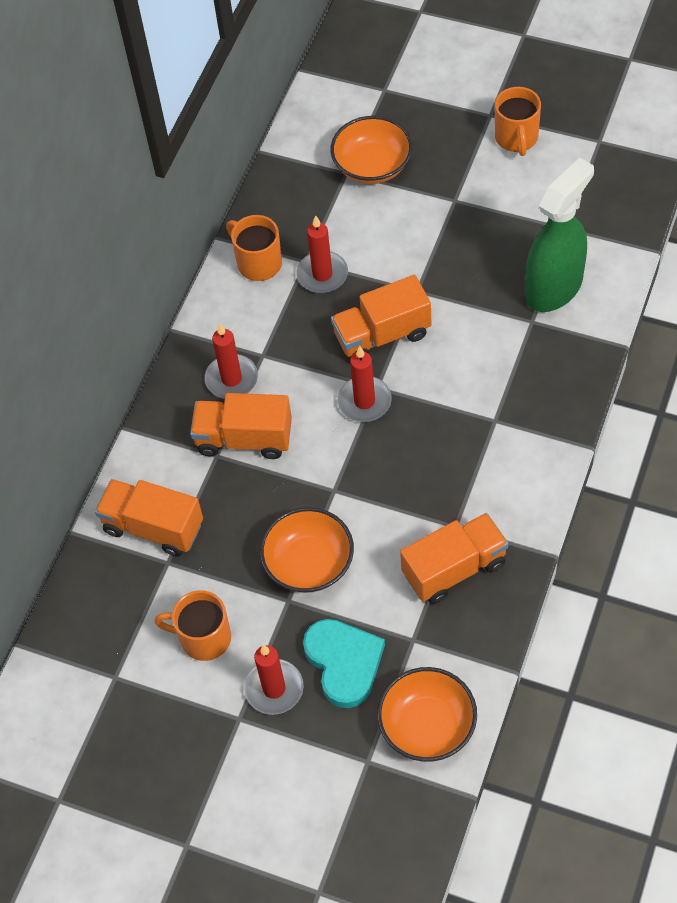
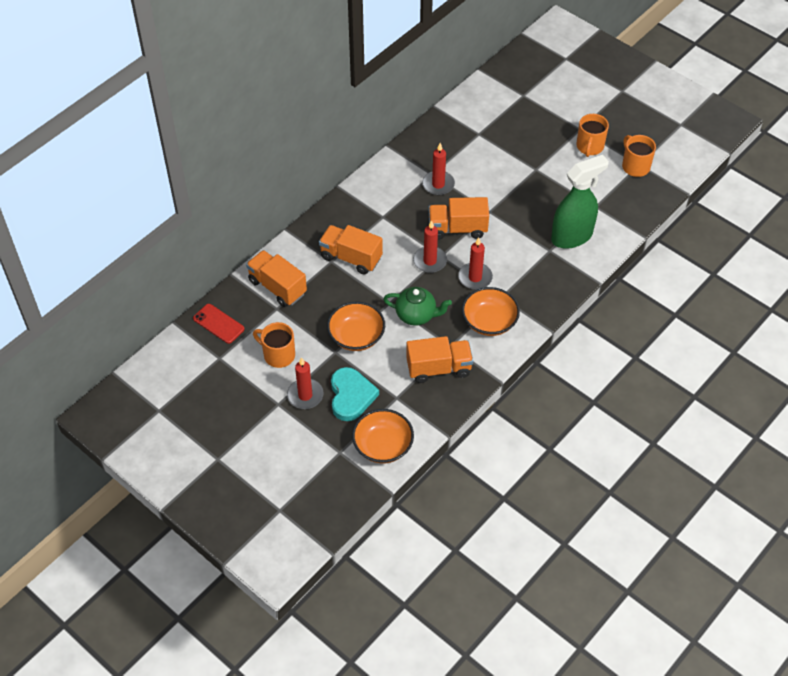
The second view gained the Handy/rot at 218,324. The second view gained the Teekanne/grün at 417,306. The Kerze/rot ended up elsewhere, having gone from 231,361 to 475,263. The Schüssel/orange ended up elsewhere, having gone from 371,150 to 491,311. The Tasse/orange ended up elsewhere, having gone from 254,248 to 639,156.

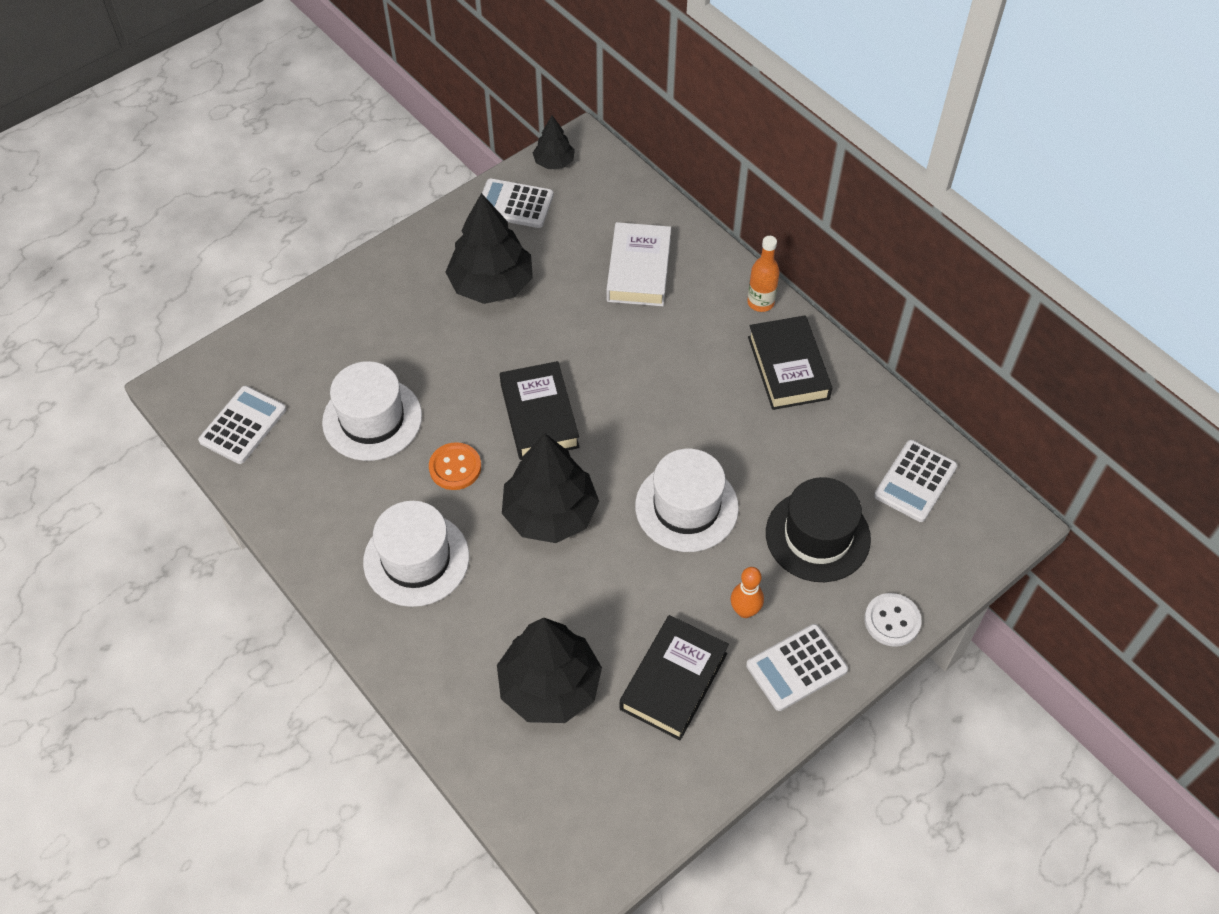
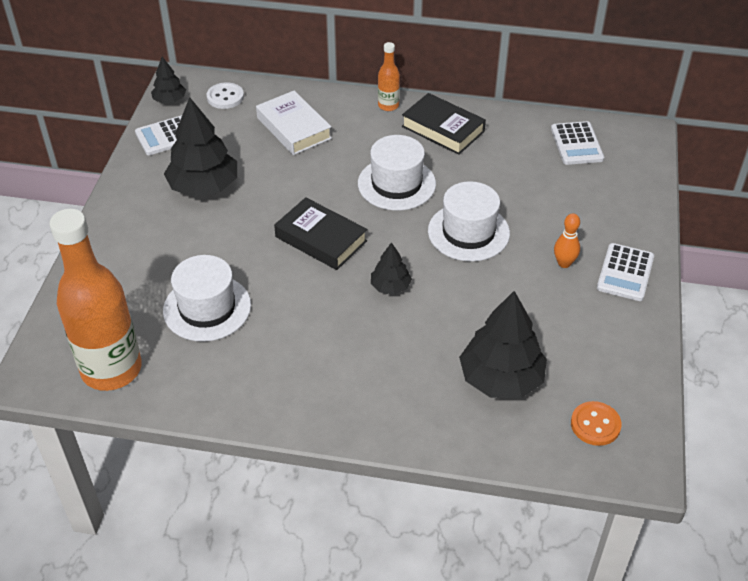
Where the Taschenrechner/weiß stood at 242,425, the Flasche/orange came to stand at 96,300. The Knopf/weiß ended up elsewhere, having gone from 893,620 to 225,95. The Hut/weiß ended up elsewhere, having gone from 416,554 to 397,173. The size of the Baum/schwarz at 550,488 changed by a factor of 0.52. The Knopf/orange ended up elsewhere, having gone from 455,466 to 596,423. The second view lost the Buch/schwarz at 674,677. The second view lost the Hut/schwarz at 818,529.

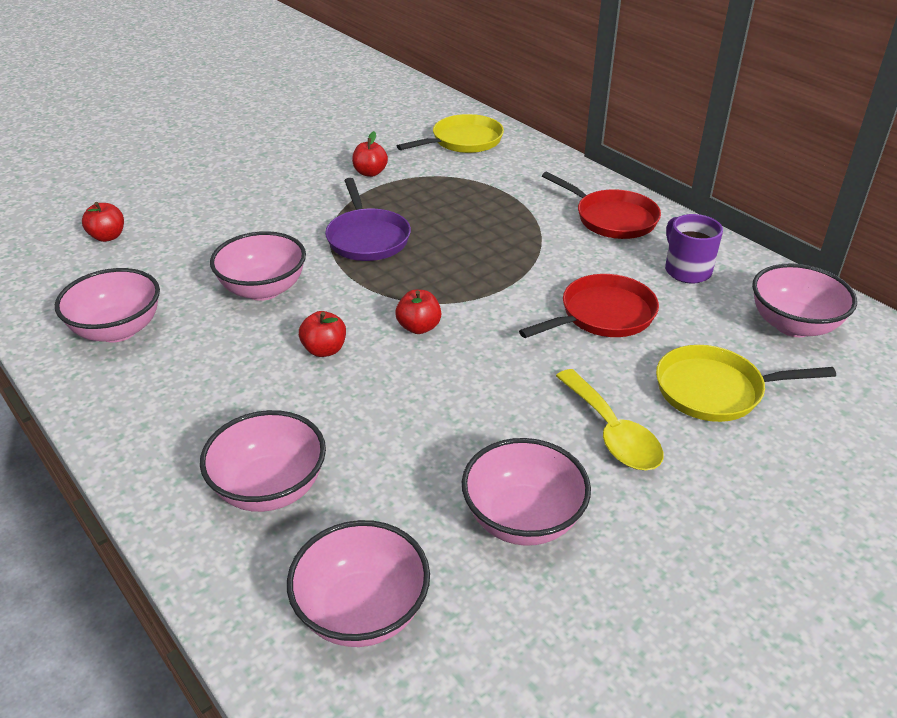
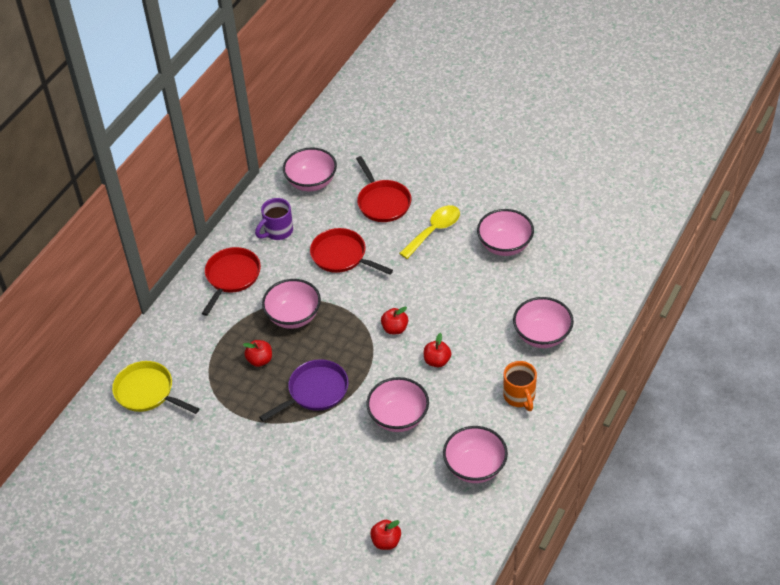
The Apfel/rot ended up elsewhere, having gone from 370,154 to 257,353. The Schüssel/rosa ended up elsewhere, having gone from 358,583 to 291,304. What was the Pfanne/gelb at 746,383 turned into the Pfanne/rot at 383,189. The second view gained the Tasse/orange at 520,386.

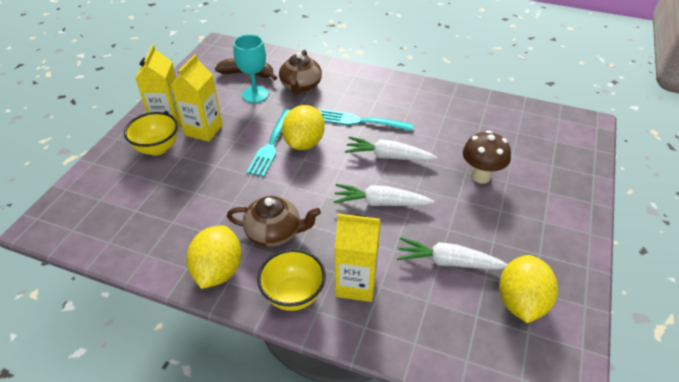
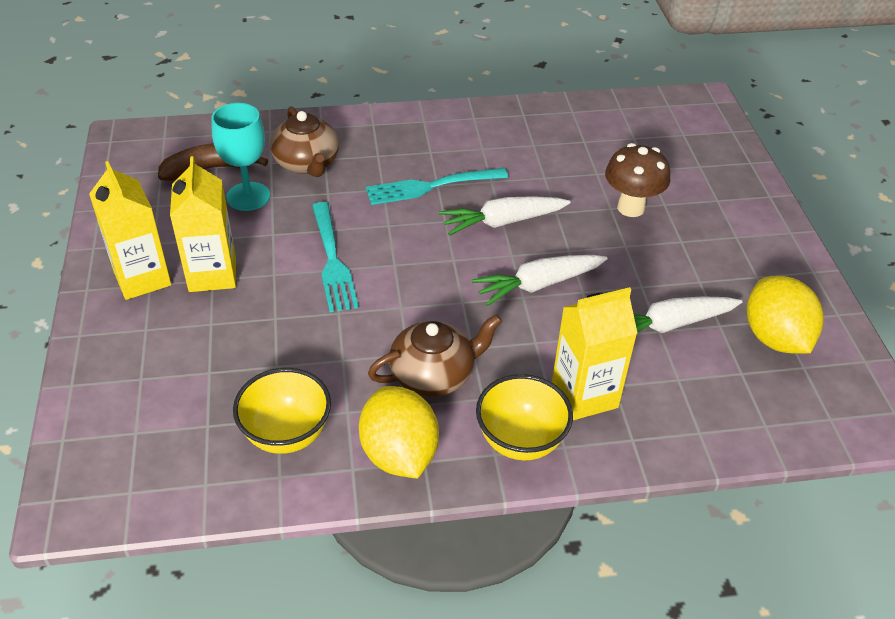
The Schüssel/gelb ended up elsewhere, having gone from 151,133 to 282,411. The second view lost the Zitrone/gelb at 303,127.

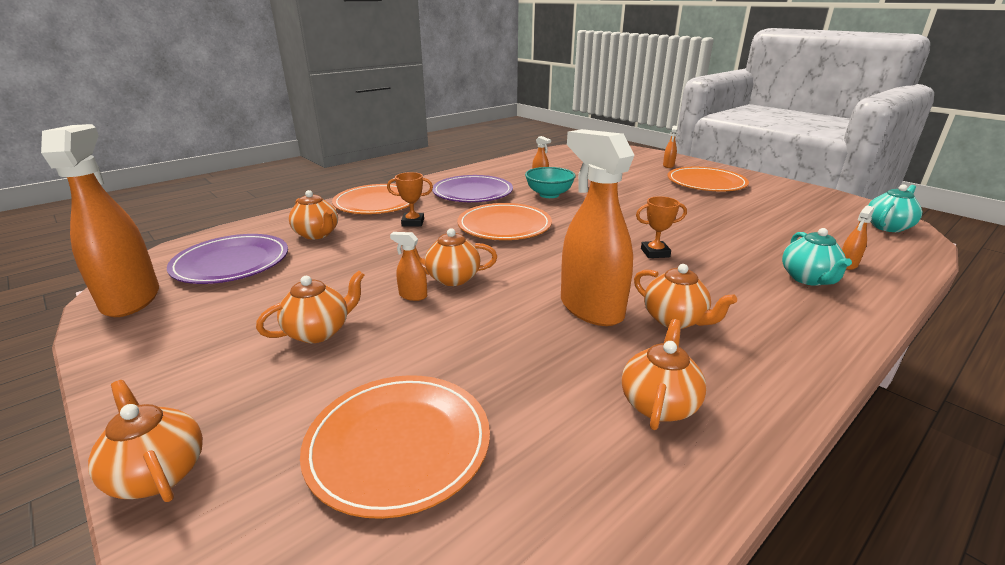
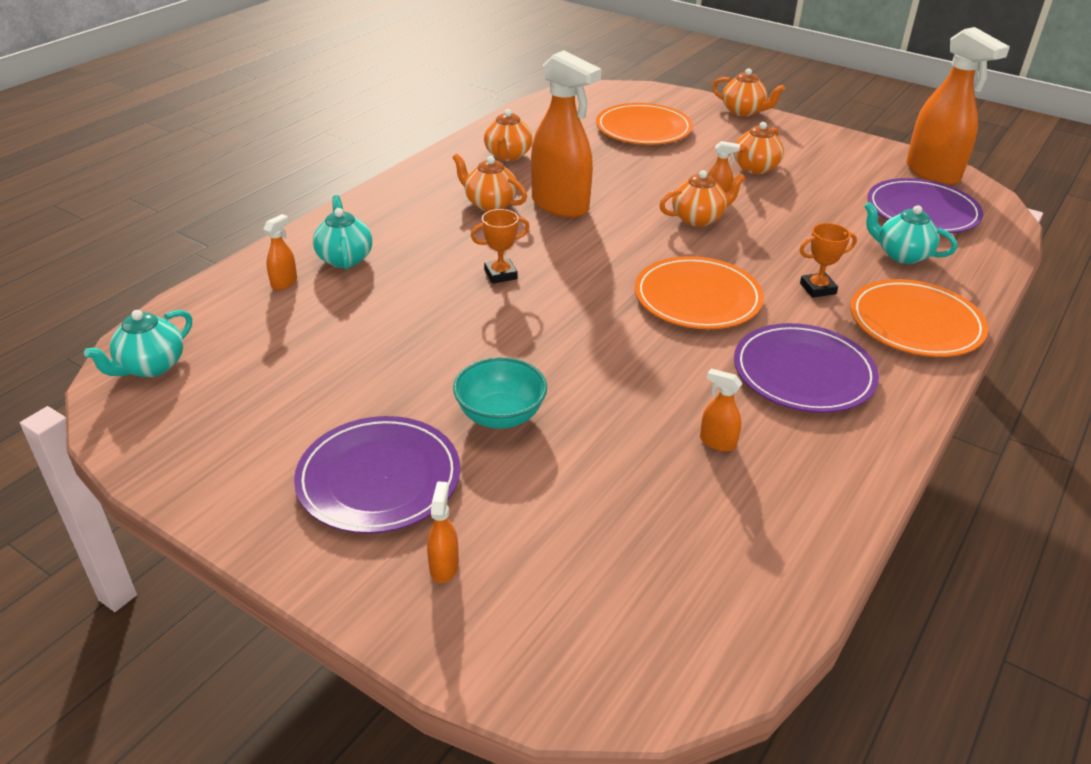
What was the Teller/orange at 708,179 turned into the Teller/lila at 377,475. The Schüssel/türkis ended up elsewhere, having gone from 550,182 to 500,393. What was the Teekanne/orange at 313,214 turned into the Teekanne/türkis at 910,233.

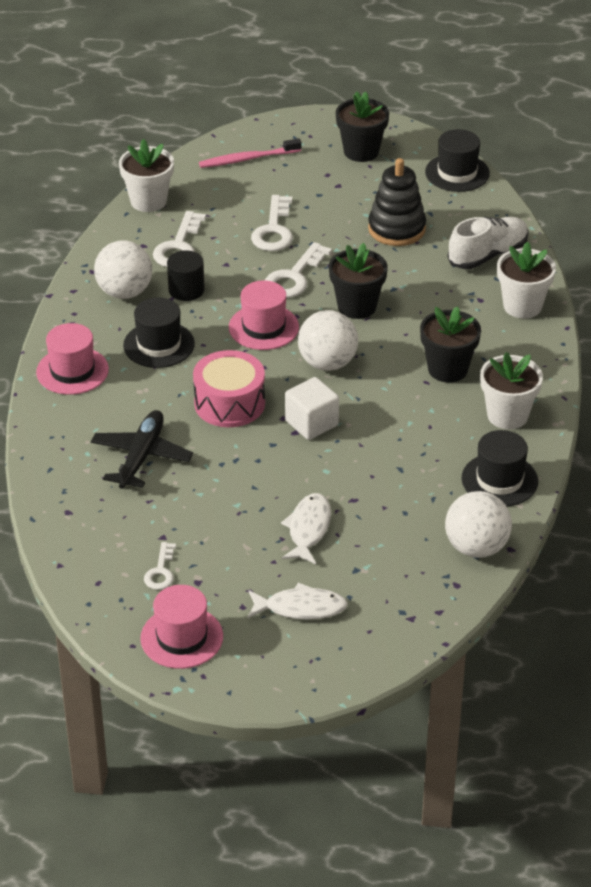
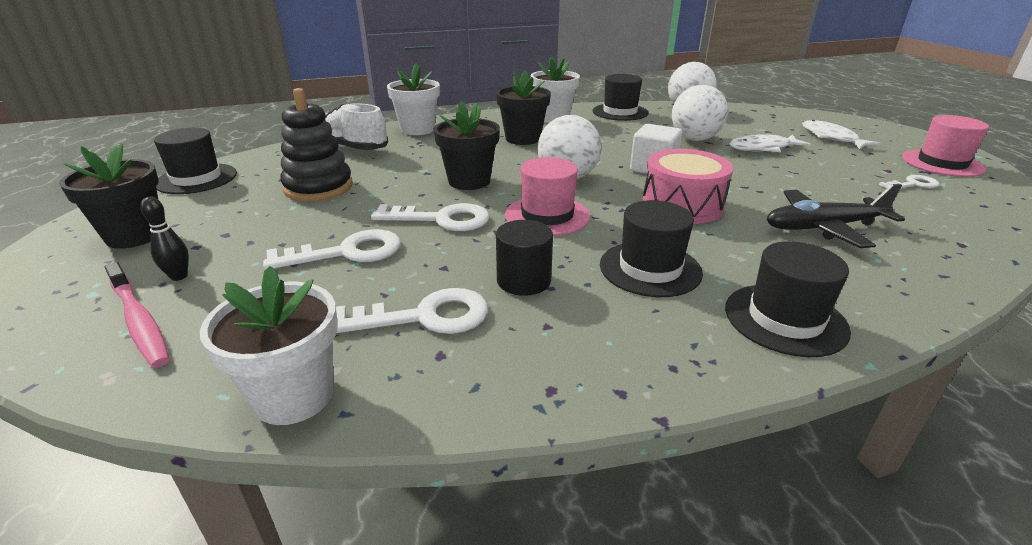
The second view gained the Bowlingkegel/schwarz at 164,239. The Ball/weiß ended up elsewhere, having gone from 123,270 to 700,113. What was the Hut/rosa at 72,359 turned into the Hut/schwarz at 788,299.

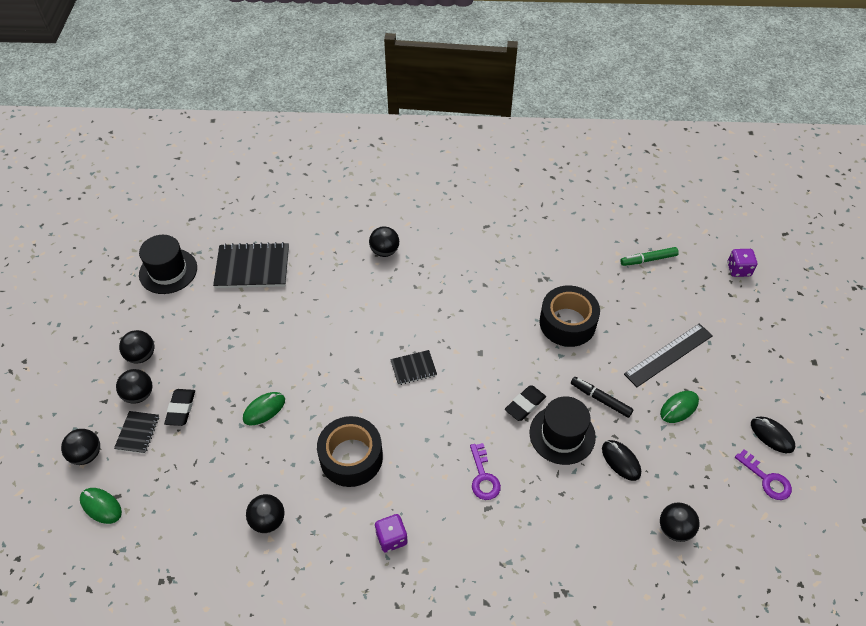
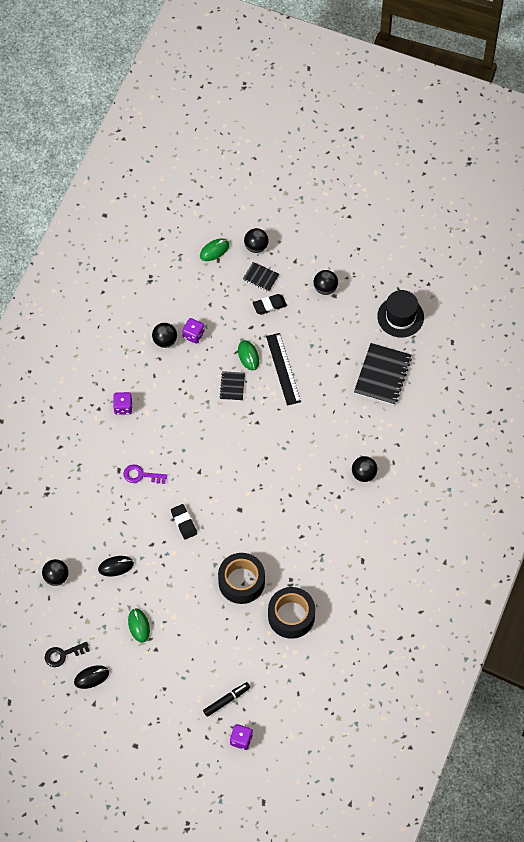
What was the Schlüssel/lila at 763,474 turned into the Schlüssel/schwarz at 67,654. The second view gained the Spielwürfel/lila at 193,331. The Filzstift/schwarz ended up elsewhere, having gone from 602,397 to 226,699. The Notizbuch/schwarz ended up elsewhere, having gone from 413,367 to 232,386. The Radiergummi/schwarz at 179,407 ended up facing another way, 45 degrees counterclockwise from before. The Lineal/schwarz ended up elsewhere, having gone from 668,355 to 283,369. The Klebeband/schwarz ended up elsewhere, having gone from 350,451 to 291,613. The second view lost the Ball/schwarz at 134,386. The second view lost the Hut/schwarz at 562,430. The second view lost the Filzstift/grün at 649,256.

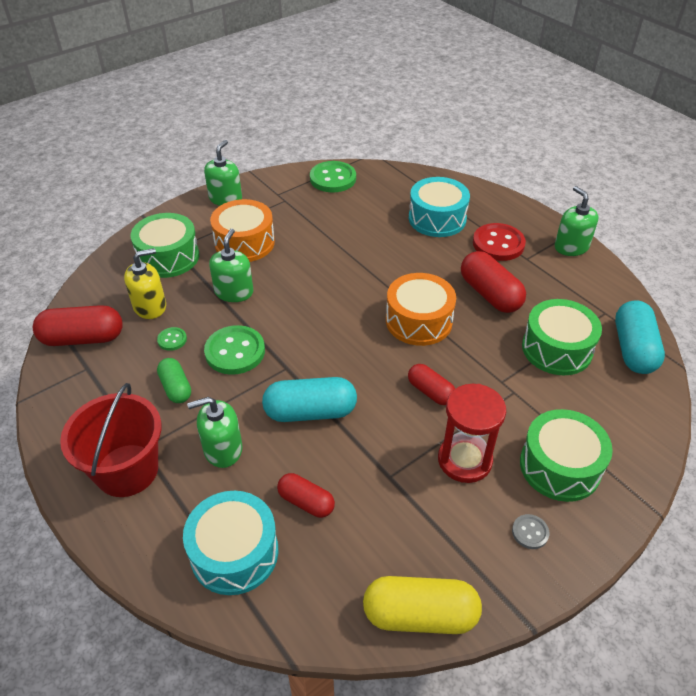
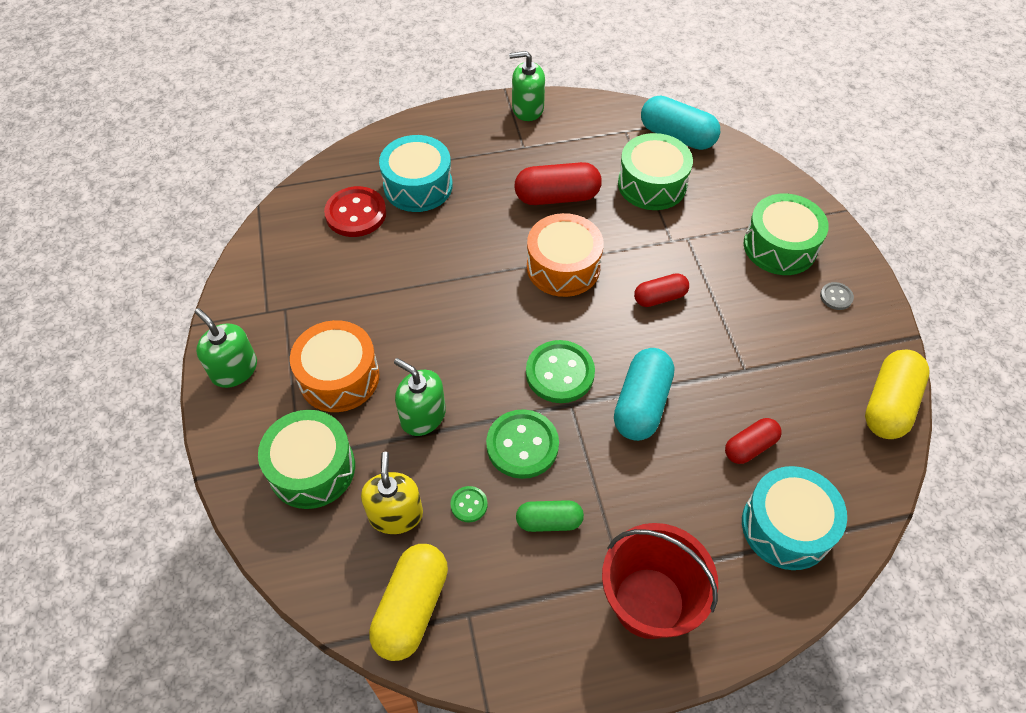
The Knopf/rot ended up elsewhere, having gone from 499,242 to 355,211. What was the Kapsel/rot at 78,325 turned into the Kapsel/gelb at 408,602. The Knopf/grün ended up elsewhere, having gone from 333,176 to 560,371. The second view lost the Seifenspender/grün at 214,432. The second view lost the Sanduhr/rot at 472,433.

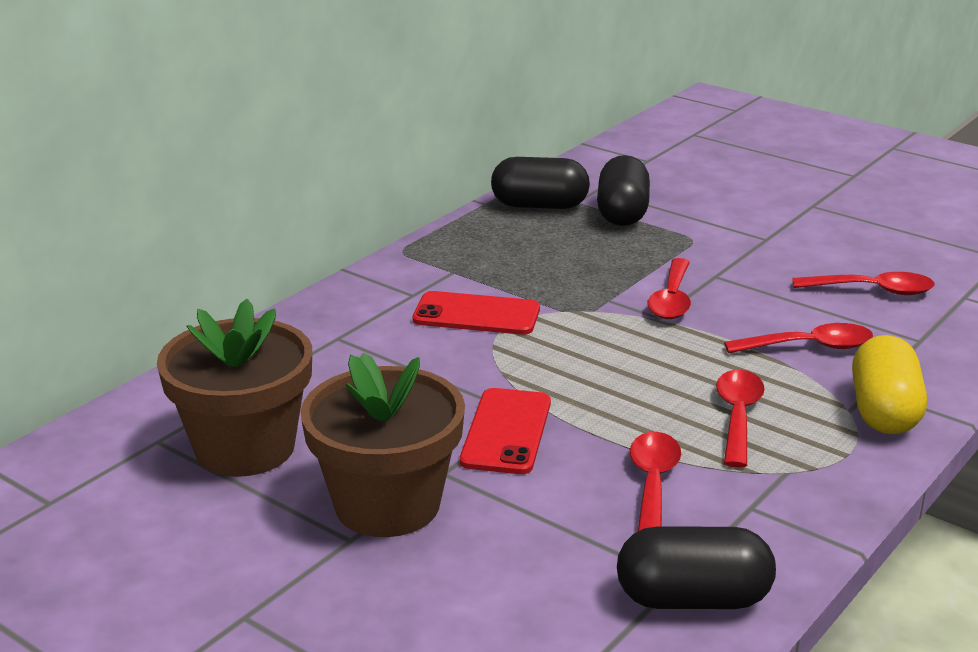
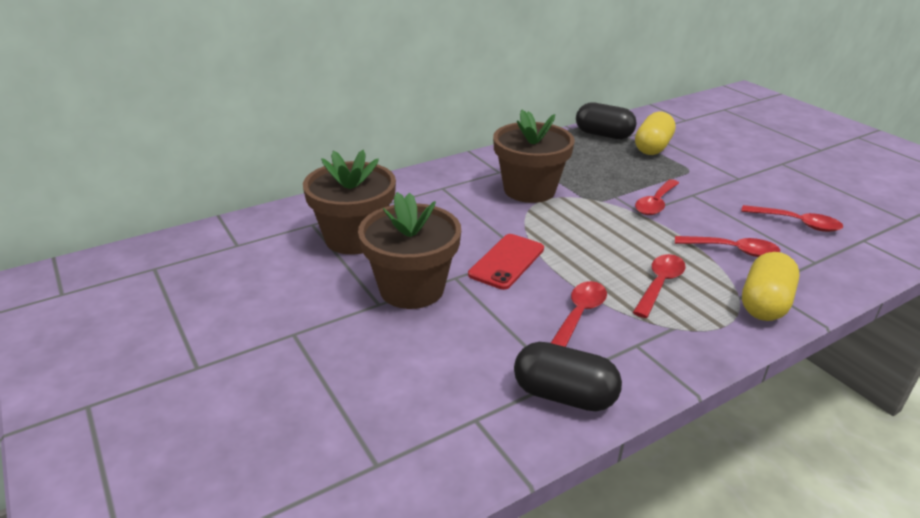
Where the Handy/rot stood at 476,313, the Blumentopf/braun came to stand at 534,156. What was the Kapsel/schwarz at 623,190 turned into the Kapsel/gelb at 655,133.

